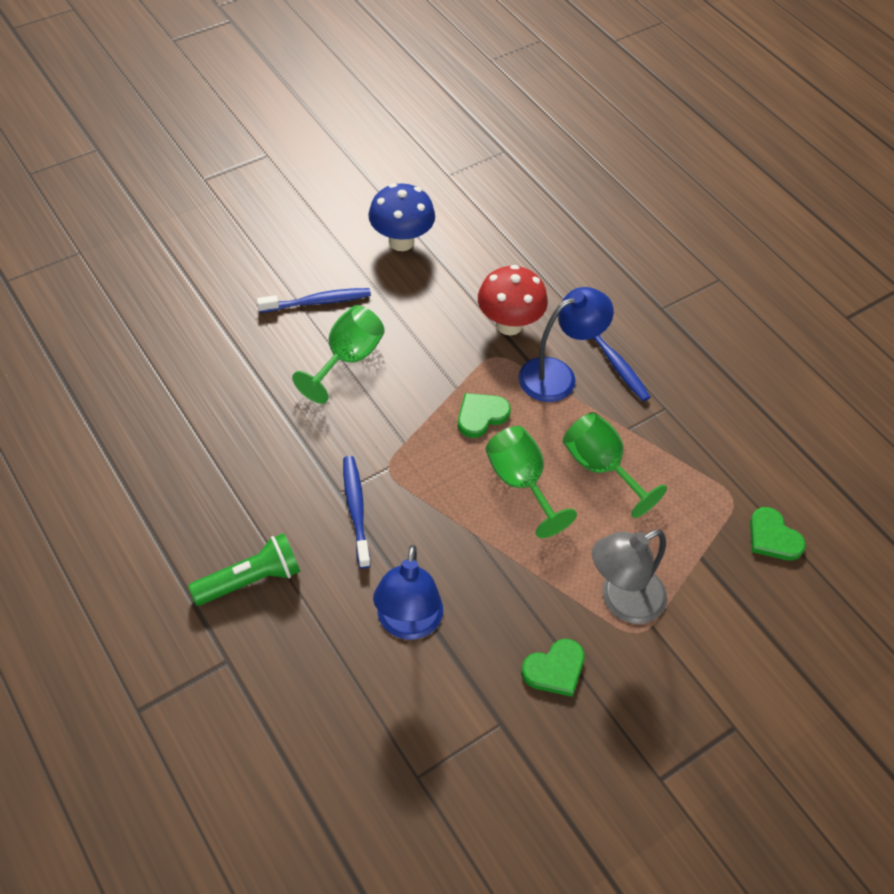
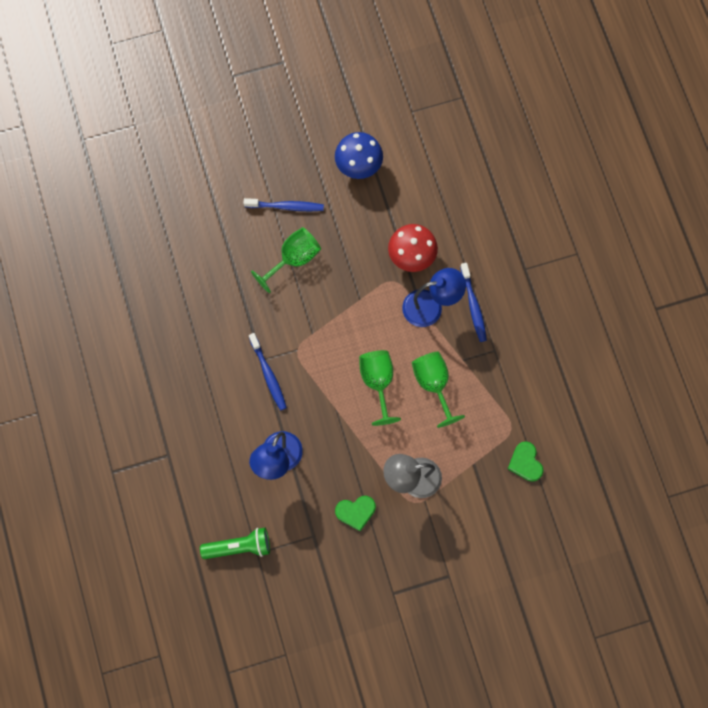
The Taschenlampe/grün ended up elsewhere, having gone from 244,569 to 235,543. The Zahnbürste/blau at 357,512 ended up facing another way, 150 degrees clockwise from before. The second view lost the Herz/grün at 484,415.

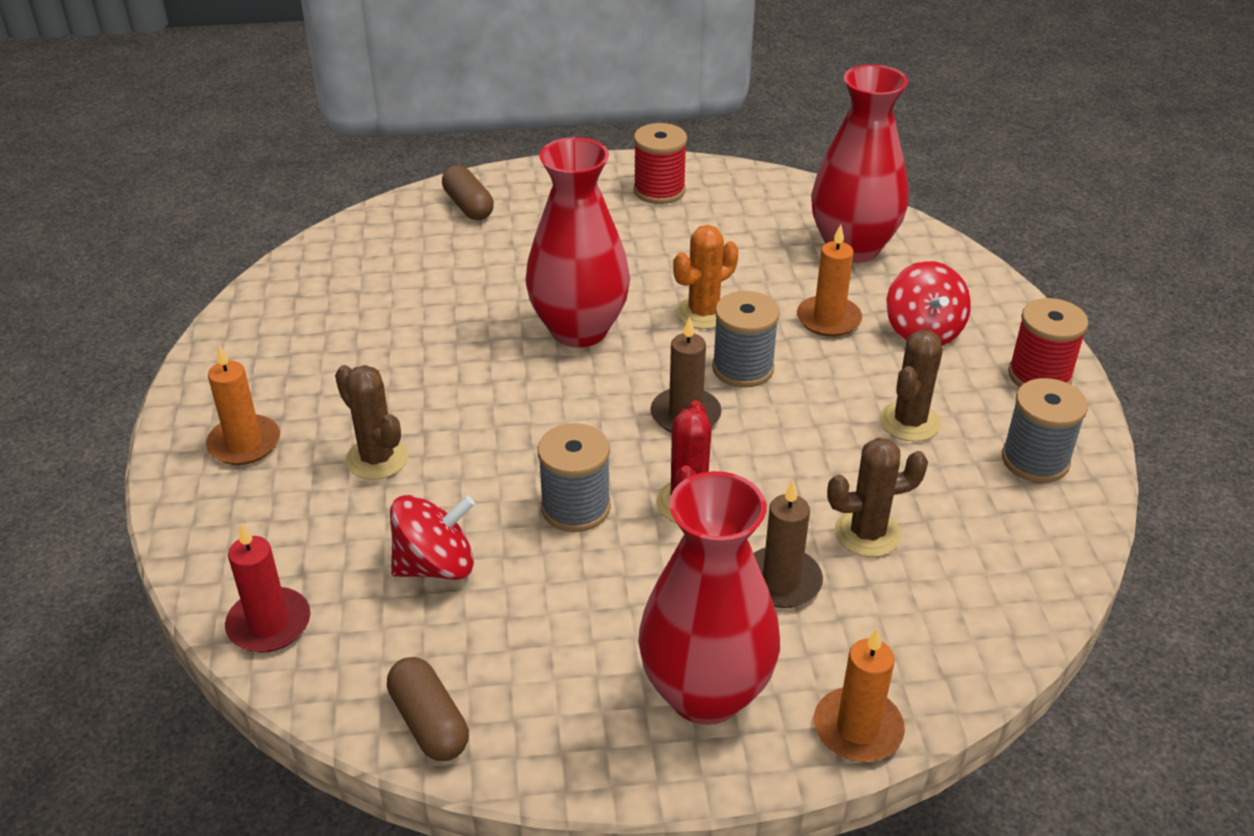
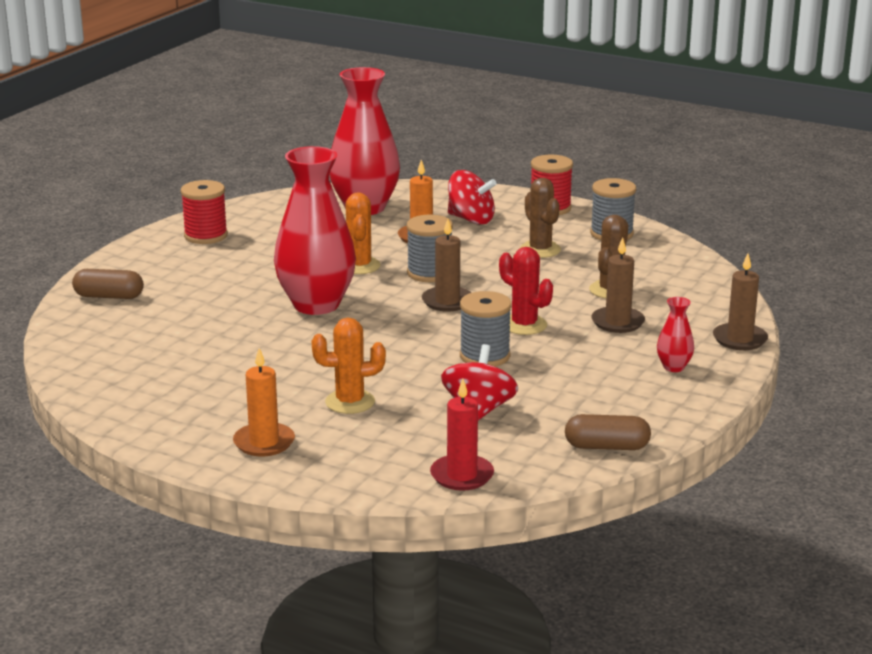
What was the Kaktus/braun at 371,422 turned into the Kaktus/orange at 348,365. The size of the Vase/rot at 709,598 changed by a factor of 0.42. What was the Kerze/orange at 859,695 turned into the Kerze/braun at 740,302.

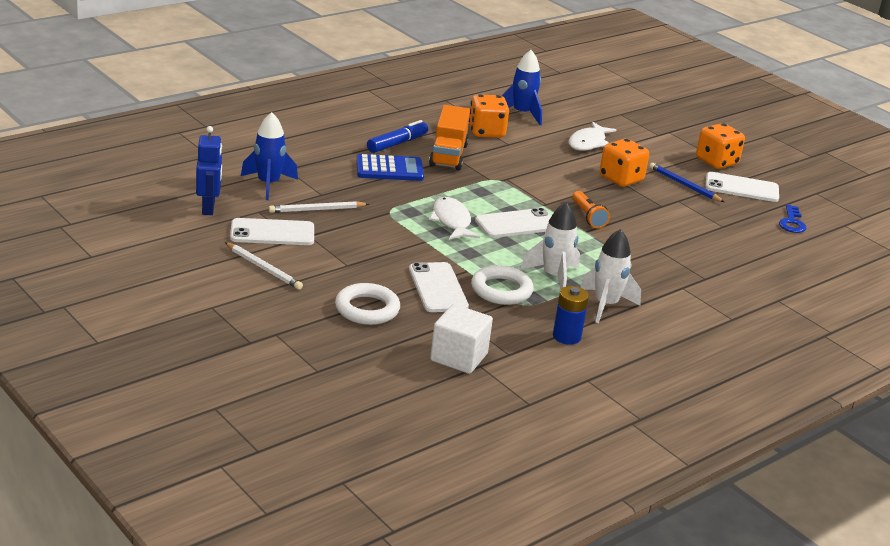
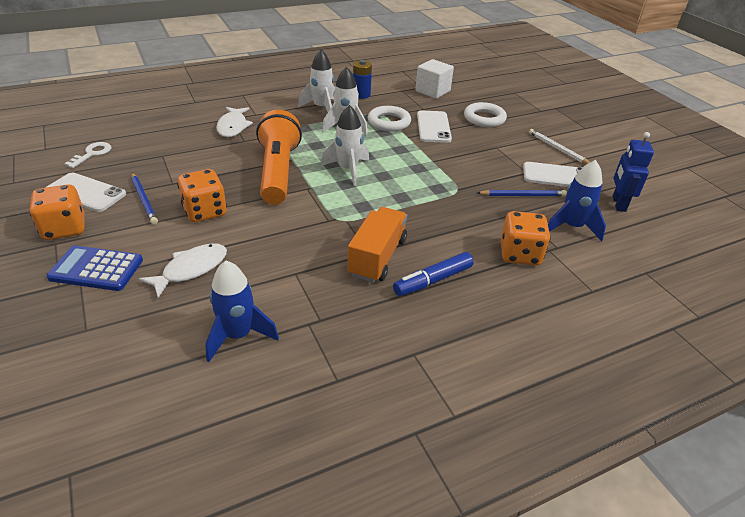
The Taschenrechner/blau ended up elsewhere, having gone from 390,167 to 94,268. What was the Schlüssel/blau at 792,219 turned into the Schlüssel/weiß at 87,155. The Fisch/weiß ended up elsewhere, having gone from 454,218 to 234,122. The size of the Taschenlampe/orange at 591,209 changed by a factor of 2.15. Where the Handy/weiß stood at 513,223, the Rakete/weiß came to stand at 345,145. What was the Bleistift/weiß at 318,207 turned into the Bleistift/blau at 522,193. The Spielwürfel/orange ended up elsewhere, having gone from 489,116 to 526,238.

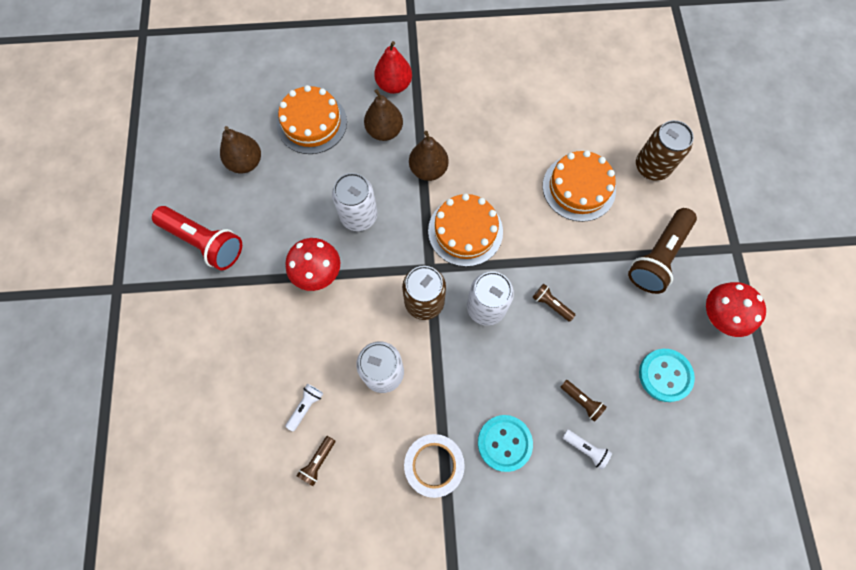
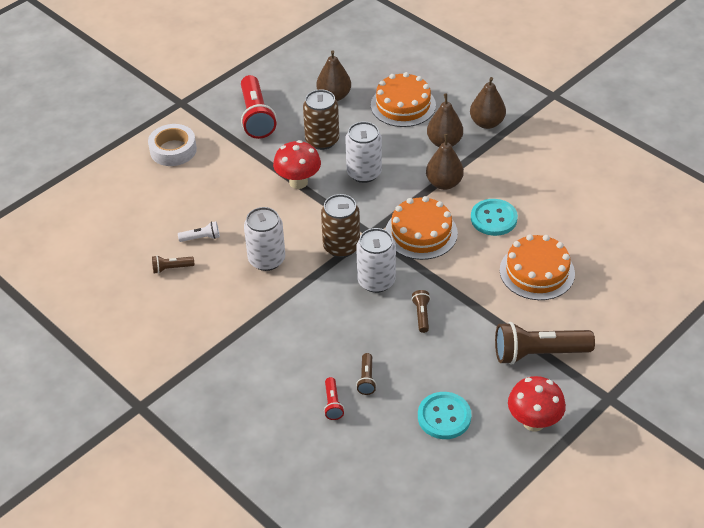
The Klebeband/weiß ended up elsewhere, having gone from 434,466 to 172,145. The Dose/braun ended up elsewhere, having gone from 665,150 to 321,120. What was the Taschenlampe/weiß at 587,450 turned into the Taschenlampe/rot at 334,398. What was the Birne/rot at 393,67 turned into the Birne/braun at 488,103. The Knopf/türkis ended up elsewhere, having gone from 505,443 to 494,217.

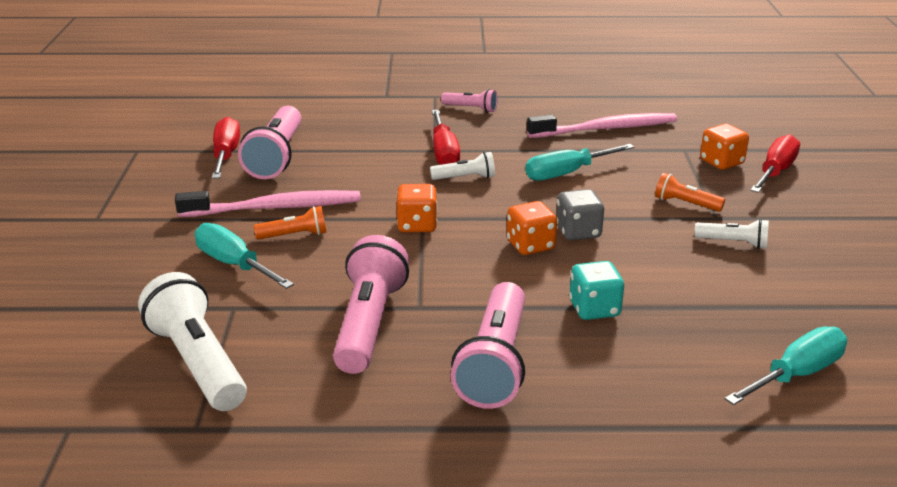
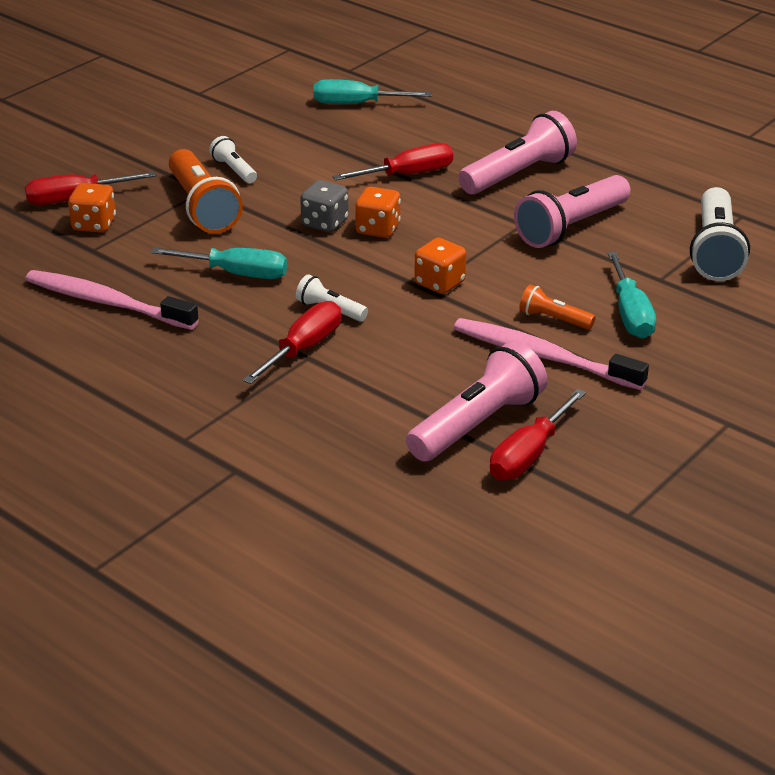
The size of the Taschenlampe/orange at 690,192 changed by a factor of 1.97. Where the Spielwürfel/türkis stood at 596,290, the Schraubenzieher/rot came to stand at 392,162. The second view lost the Taschenlampe/rosa at 469,101.

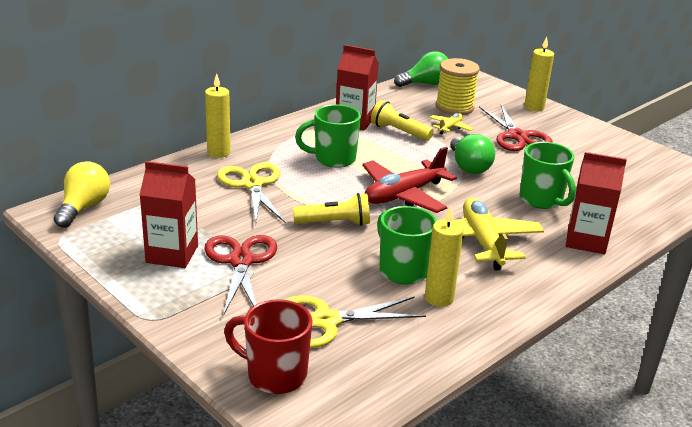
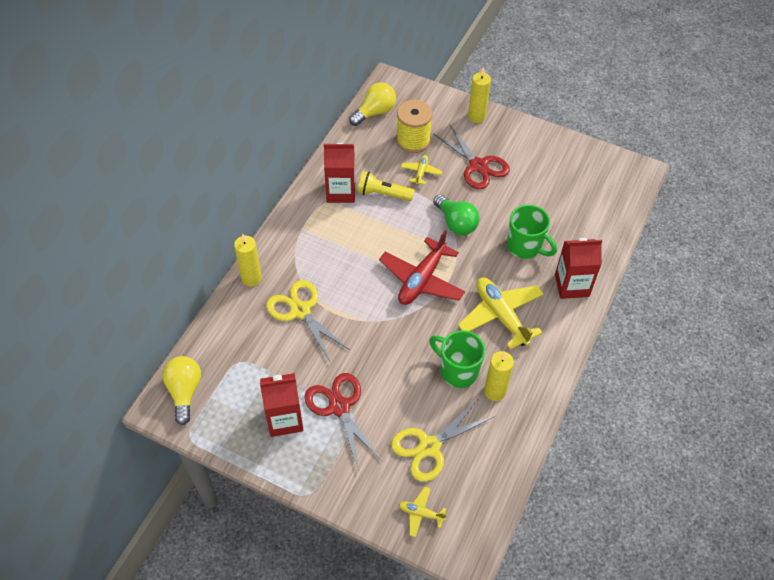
What was the Glühbirne/grün at 421,69 turned into the Glühbirne/gelb at 372,104. Where the Tasse/rot stood at 268,346, the Flugzeug/gelb came to stand at 422,512. The second view lost the Taschenlampe/gelb at 331,209. The second view lost the Tasse/grün at 328,136.

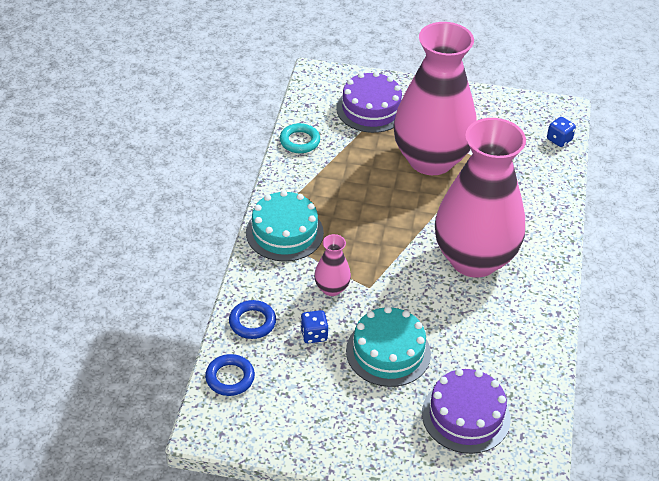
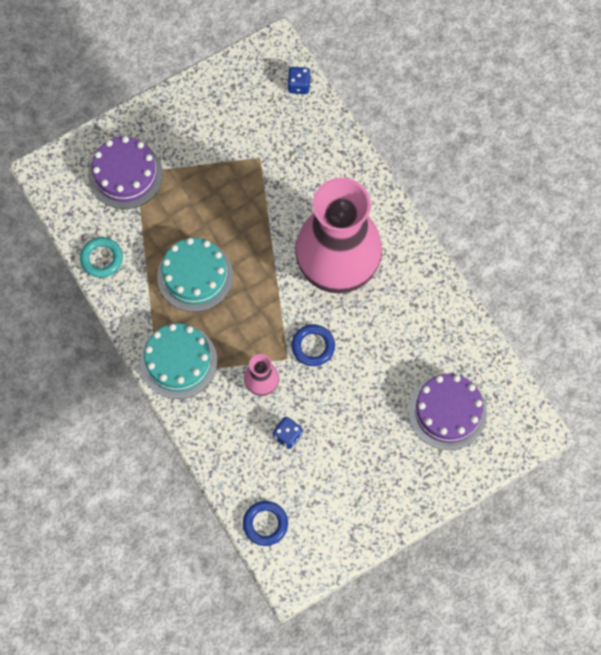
The Kuchen/türkis ended up elsewhere, having gone from 388,346 to 195,275. The Ring/blau ended up elsewhere, having gone from 252,319 to 313,345. The second view lost the Vase/rosa at 435,98.

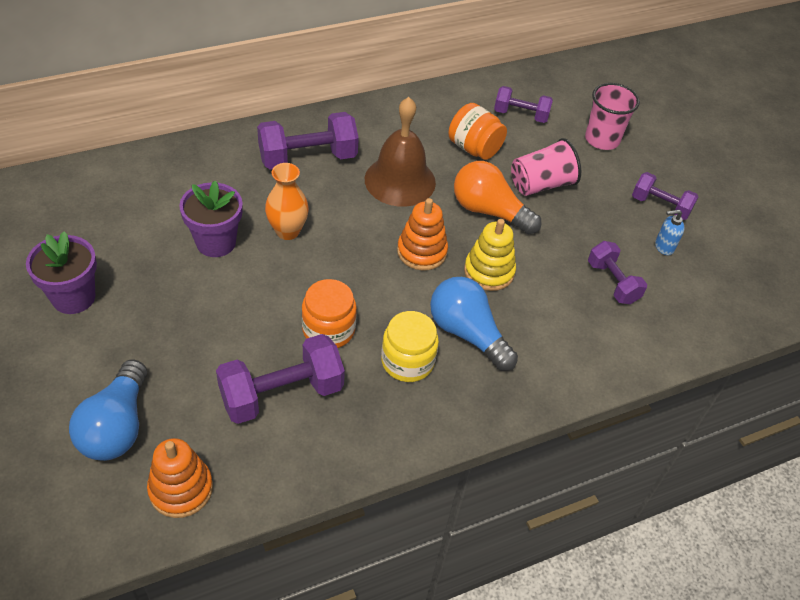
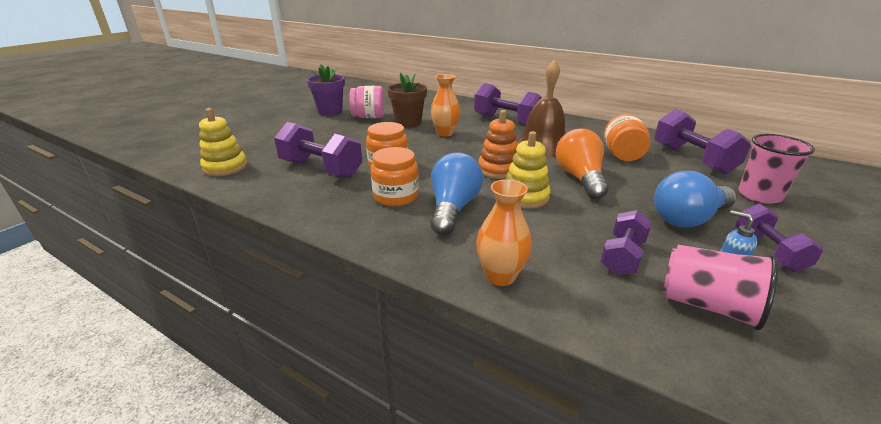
What was the Stapelspielzeug/orange at 180,478 turned into the Stapelspielzeug/gelb at 223,142. The second view gained the Einmachglas/rosa at 366,102. What was the Einmachglas/gelb at 410,346 turned into the Einmachglas/orange at 394,176. What was the Blumentopf/lila at 211,218 turned into the Blumentopf/braun at 407,100. The second view gained the Vase/orange at 504,232. The size of the Hantel/lila at 523,104 changed by a factor of 1.60. The Glühbirne/blau ended up elsewhere, having gone from 108,410 to 695,199. The Becher/rosa ended up elsewhere, having gone from 546,167 to 720,287.

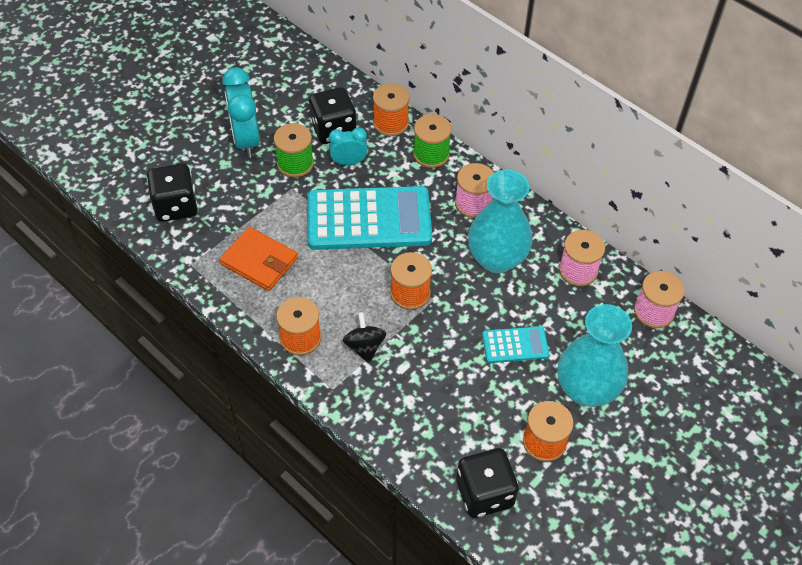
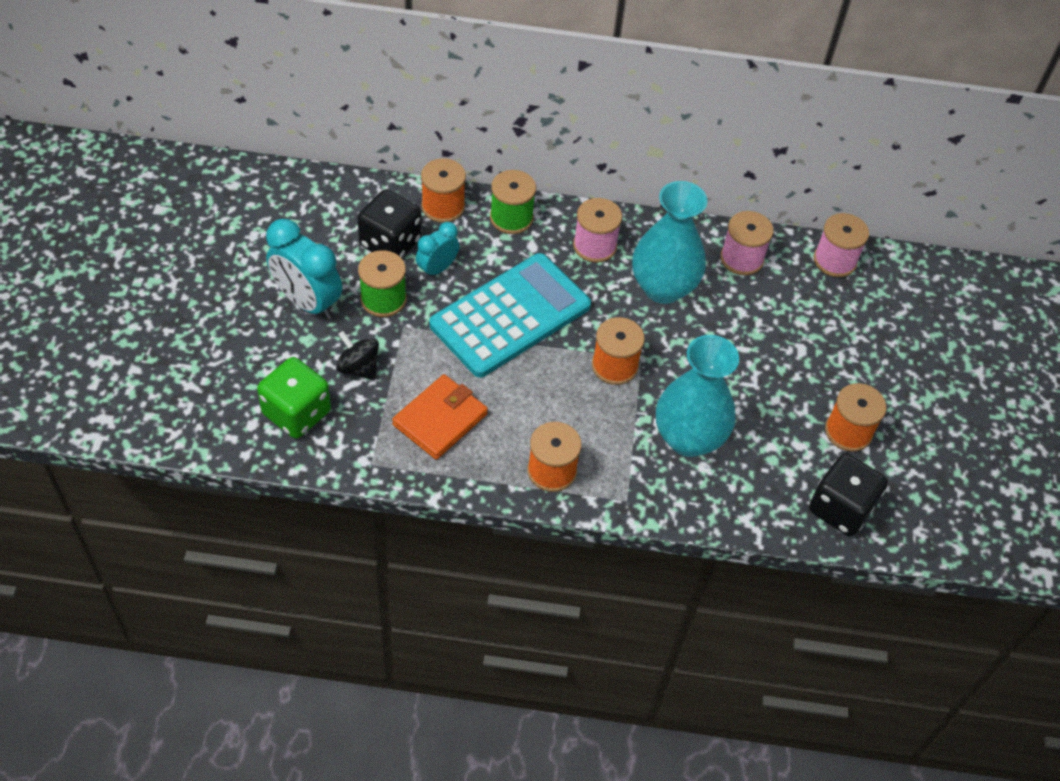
What was the Spielwürfel/schwarz at 172,192 turned into the Spielwürfel/grün at 294,397. The Kreisel/schwarz ended up elsewhere, having gone from 364,337 to 357,355. The Geldbörse/orange at 259,259 ended up facing another way, 45 degrees counterclockwise from before. The Vase/türkis ended up elsewhere, having gone from 595,355 to 697,396. The second view lost the Taschenrechner/türkis at 515,344.

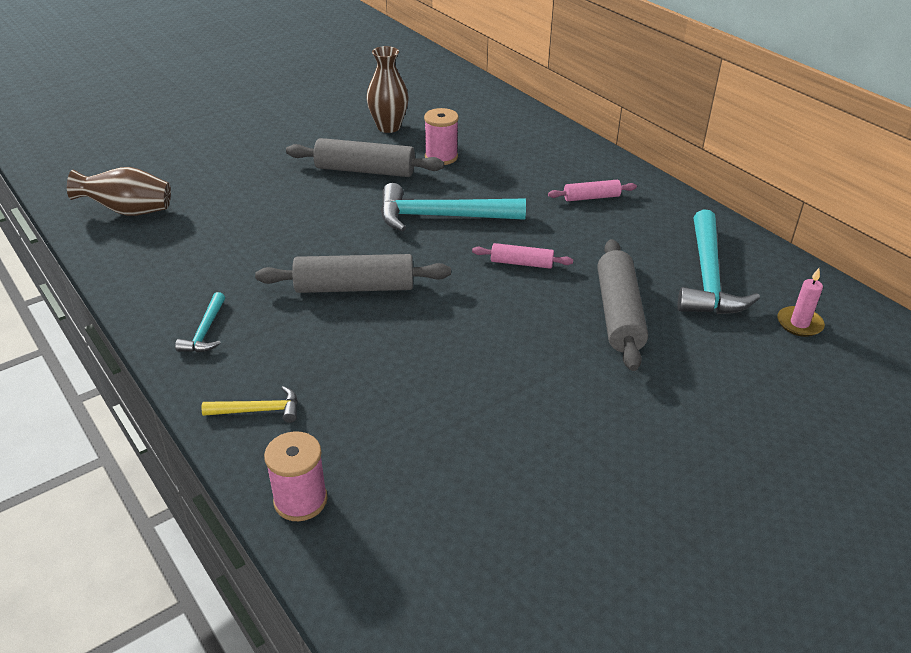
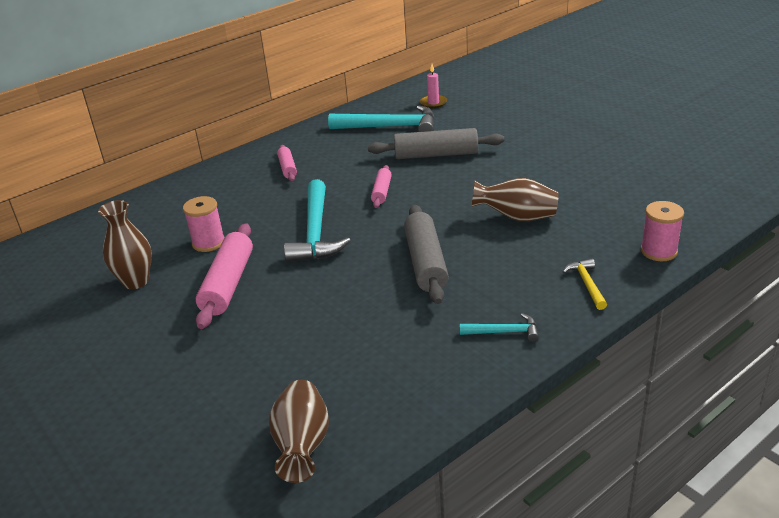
What was the Nudelholz/grau at 365,157 turned into the Nudelholz/rosa at 224,276. The second view gained the Vase/braun at 515,200.

